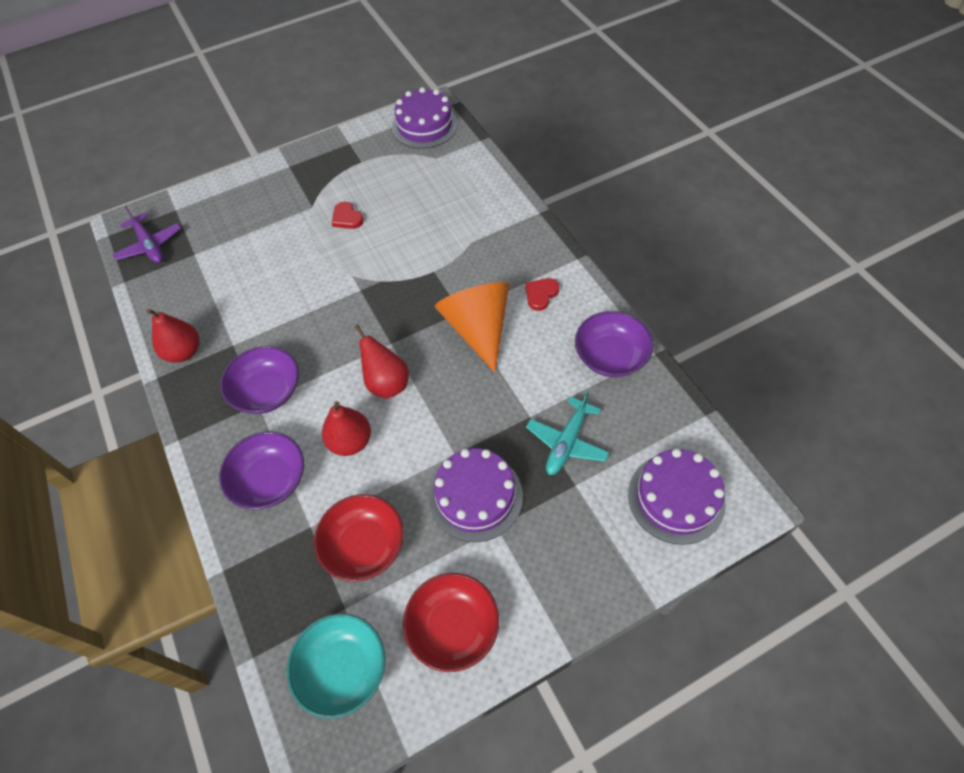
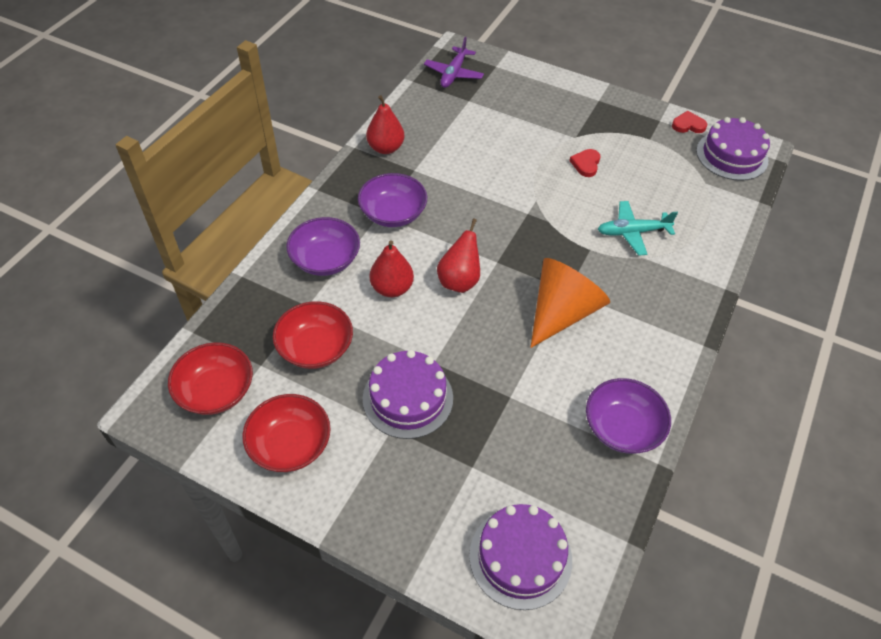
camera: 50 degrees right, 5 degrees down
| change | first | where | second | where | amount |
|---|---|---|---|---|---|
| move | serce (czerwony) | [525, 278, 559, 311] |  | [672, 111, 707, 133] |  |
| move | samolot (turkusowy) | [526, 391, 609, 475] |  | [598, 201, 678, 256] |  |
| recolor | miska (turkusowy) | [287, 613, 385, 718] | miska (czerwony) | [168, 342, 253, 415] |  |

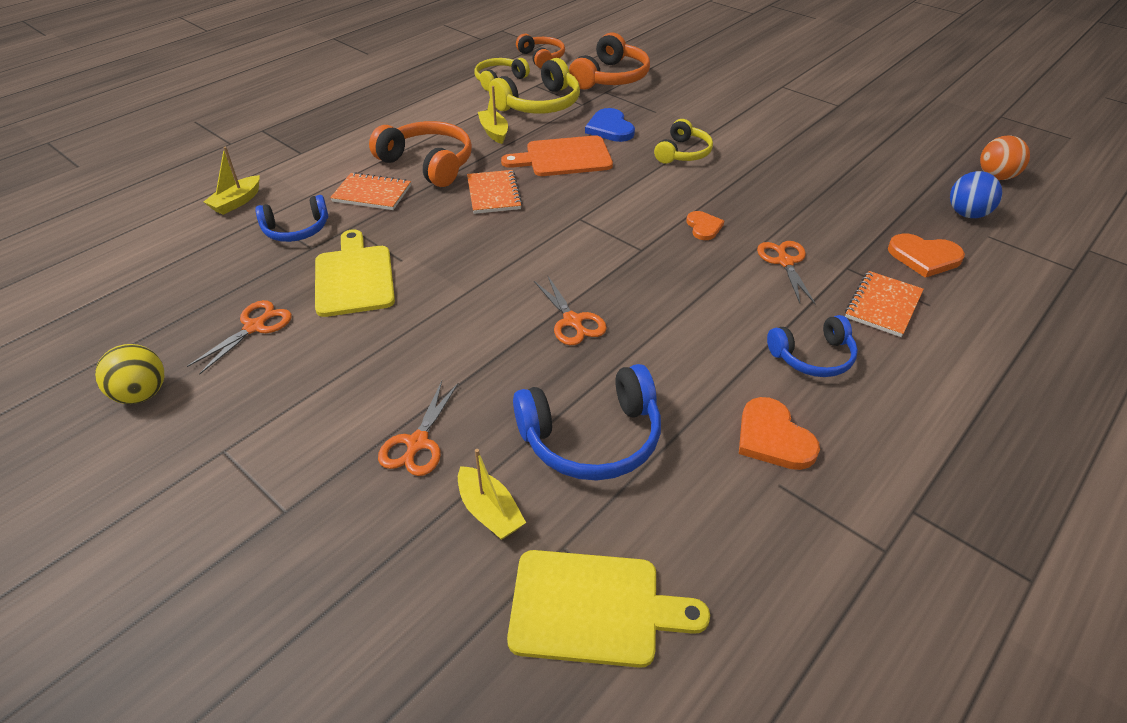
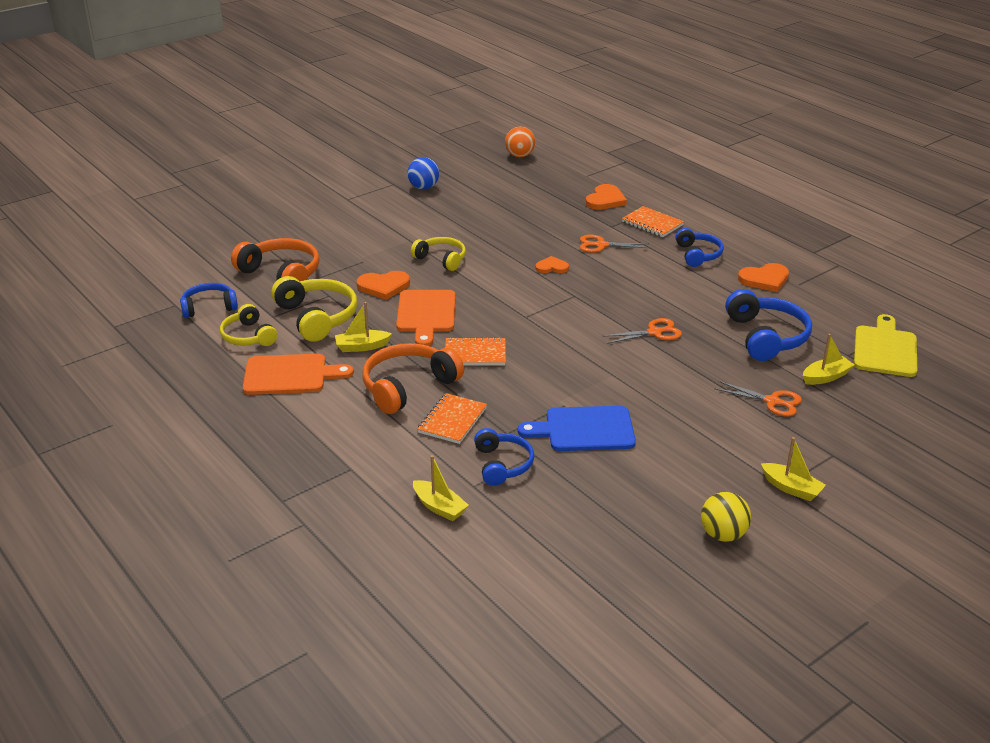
camera: 80 degrees left, 10 degrees down
| change | first | where | second | where | amount |
|---|---|---|---|---|---|
| recolor | słuchawki (pomarańczowy) | [516, 34, 565, 68] | słuchawki (niebieski) | [180, 283, 238, 318] |  |
| recolor | serce (niebieski) | [585, 108, 635, 142] | serce (pomarańczowy) | [356, 271, 410, 300] |  |
| move | piłka (niebieski) | [950, 171, 1003, 218] |  | [407, 157, 439, 190] |  |
| recolor | deska do krojenia (żółty) | [315, 229, 395, 317] | deska do krojenia (niebieski) | [518, 406, 636, 451] |  |
| delete | nożyczki (pomarańczowy) | [187, 300, 292, 375] |  |  |  |
| insert |  |  | deska do krojenia (pomarańczowy) | [243, 354, 354, 395] |  |
| insert |  |  | łódka (żółty) | [761, 437, 826, 501] |  |

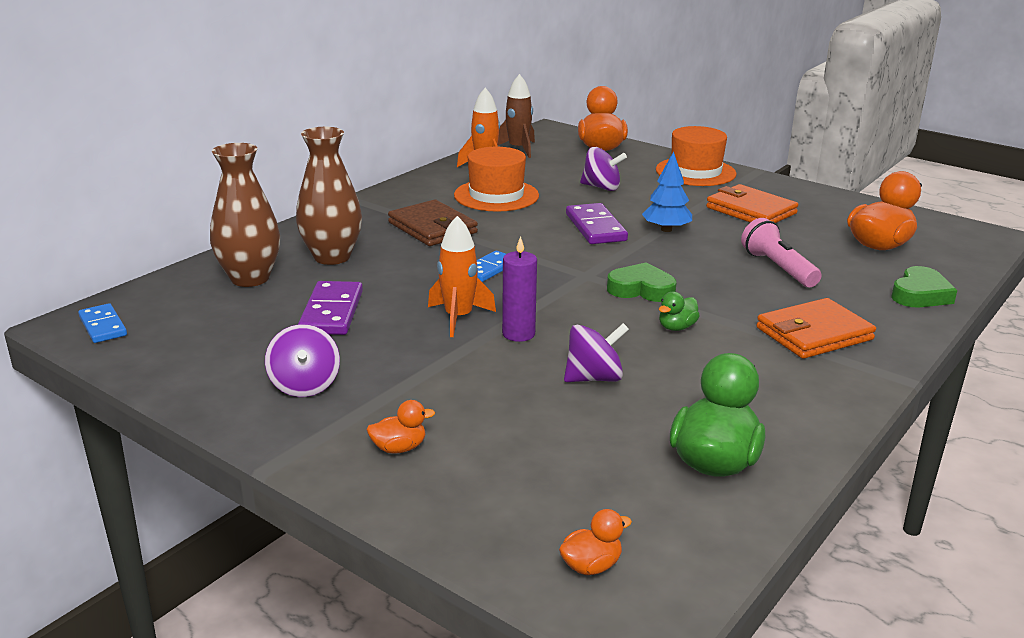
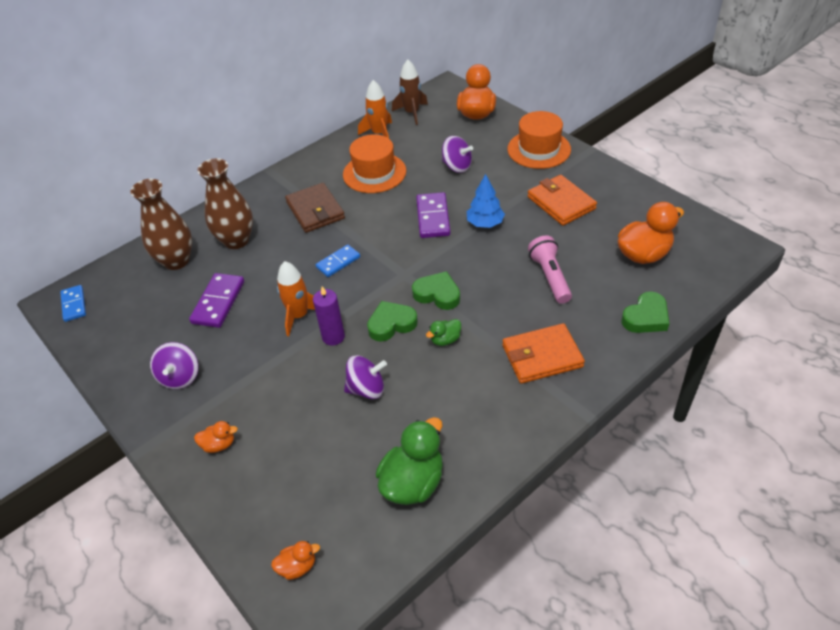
camera: 15 degrees right, 20 degrees up
| change | first | where | second | where | amount |
|---|---|---|---|---|---|
| insert |  |  | serce (zielony) | [367, 301, 418, 342] |  |

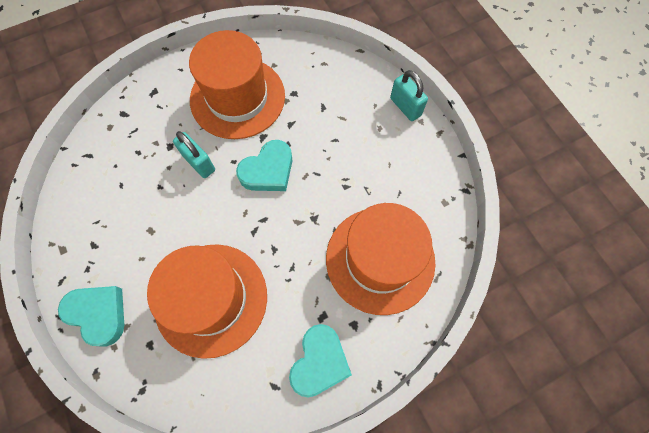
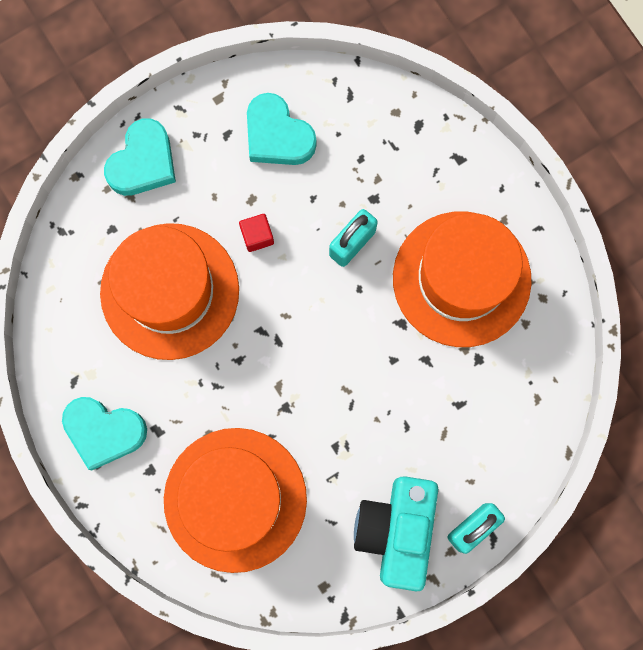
camera: 85 degrees right, 10 degrees up
| change | first | where | second | where | amount |
|---|---|---|---|---|---|
| move | serce (turkusowy) | [236, 140, 292, 191] |  | [247, 93, 316, 165] |  |
| insert |  |  | sześcian (czerwony) | [239, 214, 274, 252] |  |
| insert |  |  | aparat fotograficzny (turkusowy) | [354, 476, 438, 592] |  |

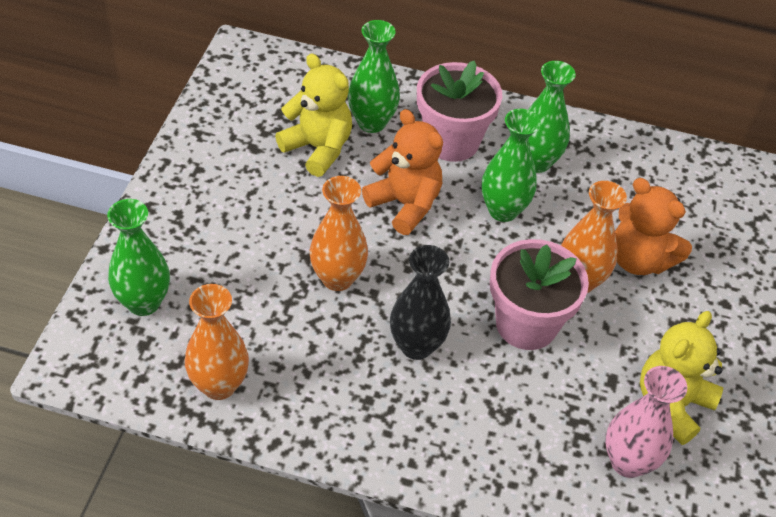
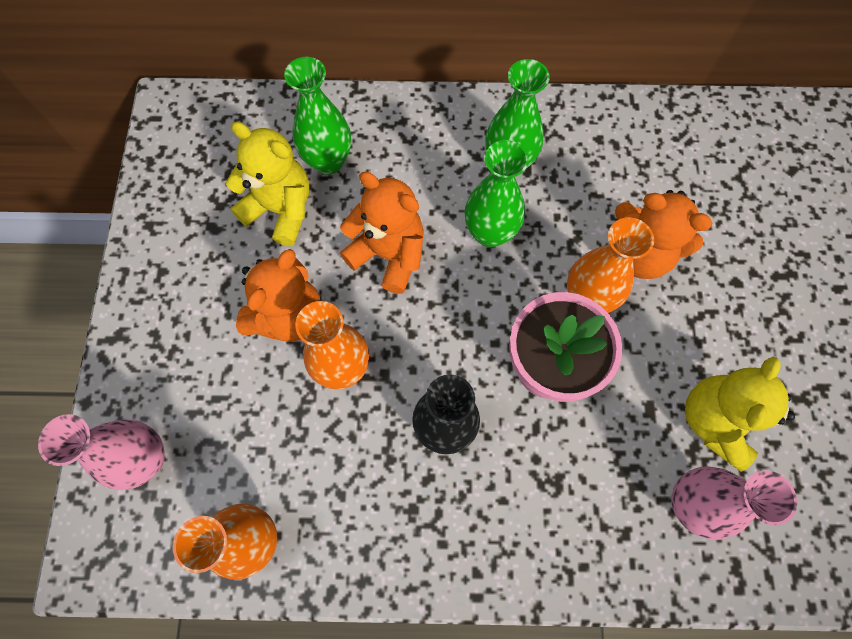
camera: 10 degrees left, 20 degrees up
| change | first | where | second | where | amount |
|---|---|---|---|---|---|
| delete | doniczka (różowy) | [417, 60, 502, 162] |  |  |  |
| recolor | wazon (zielony) | [107, 199, 170, 316] | wazon (różowy) | [38, 414, 165, 490] |  |
| insert |  |  | miś (pomarańczowy) | [236, 249, 321, 342] |  |

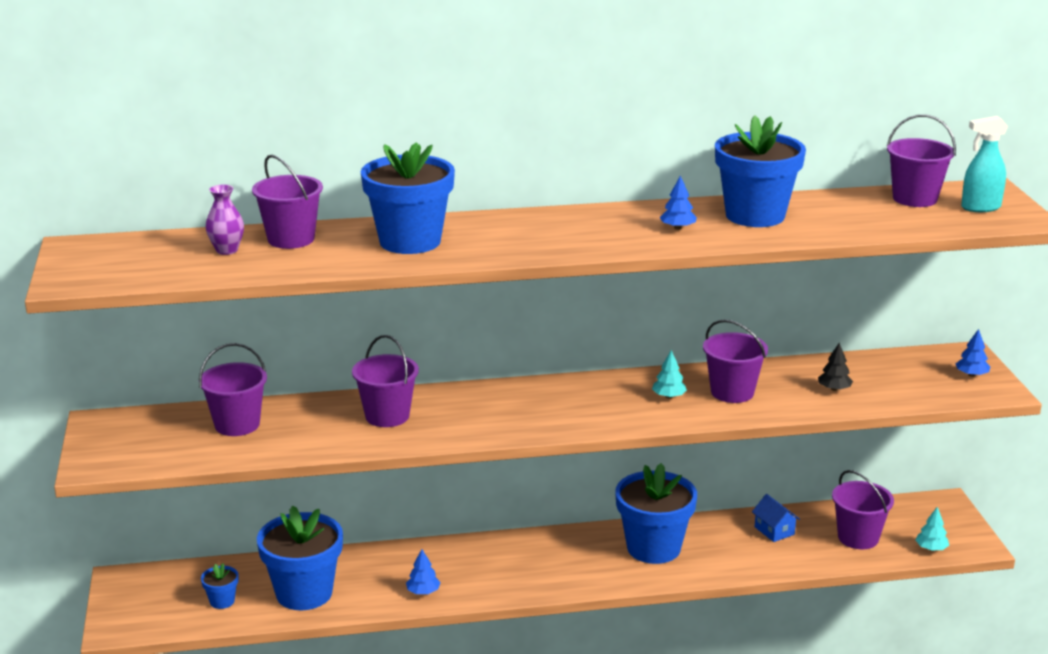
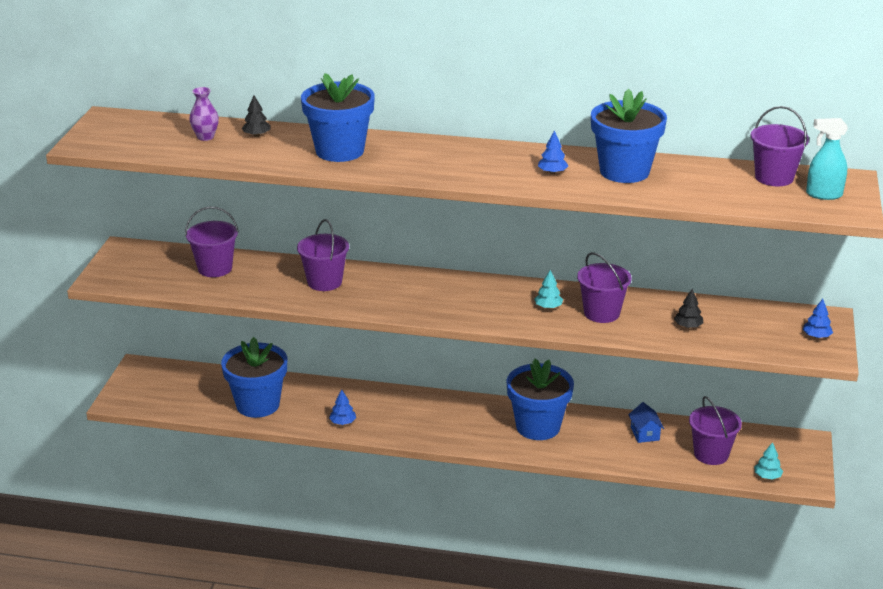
camera: 20 degrees right, 5 degrees up
| change | first | where | second | where | amount |
|---|---|---|---|---|---|
| replace | wiadro (fioletowy) | [252, 155, 323, 249] | drzewko (czarny) | [242, 95, 271, 137] |  |
| delete | doniczka (niebieski) | [201, 563, 239, 609] |  |  |  |

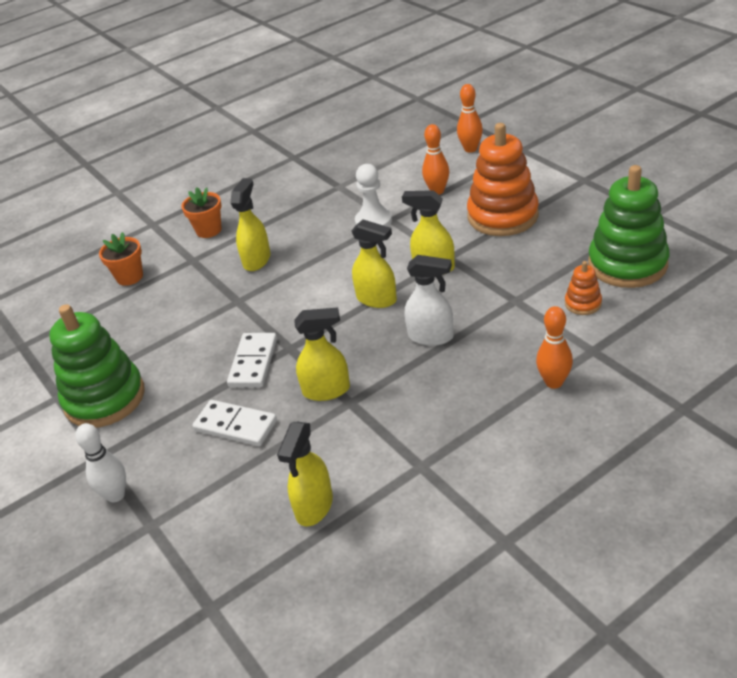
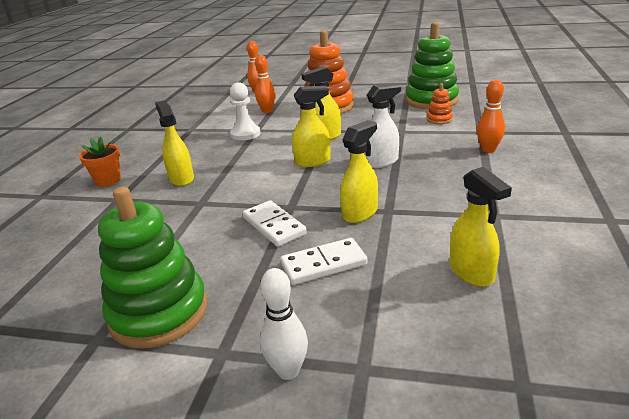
camera: 45 degrees left, 10 degrees down
| change | first | where | second | where | amount |
|---|---|---|---|---|---|
| delete | doniczka (pomarańczowy) | [99, 232, 143, 286] |  |  |  |

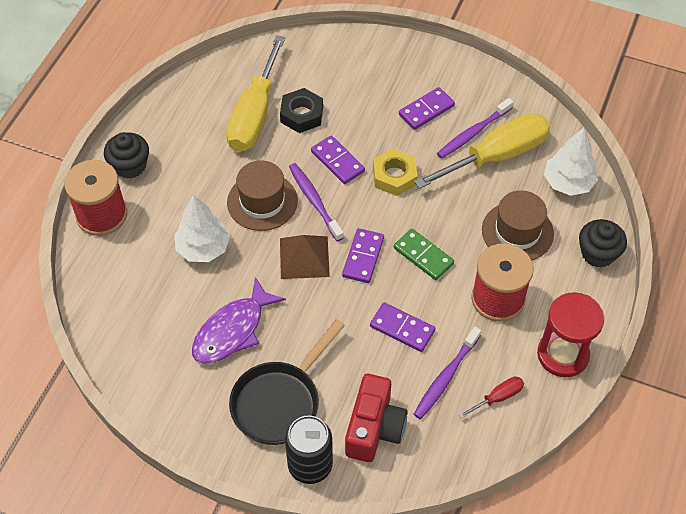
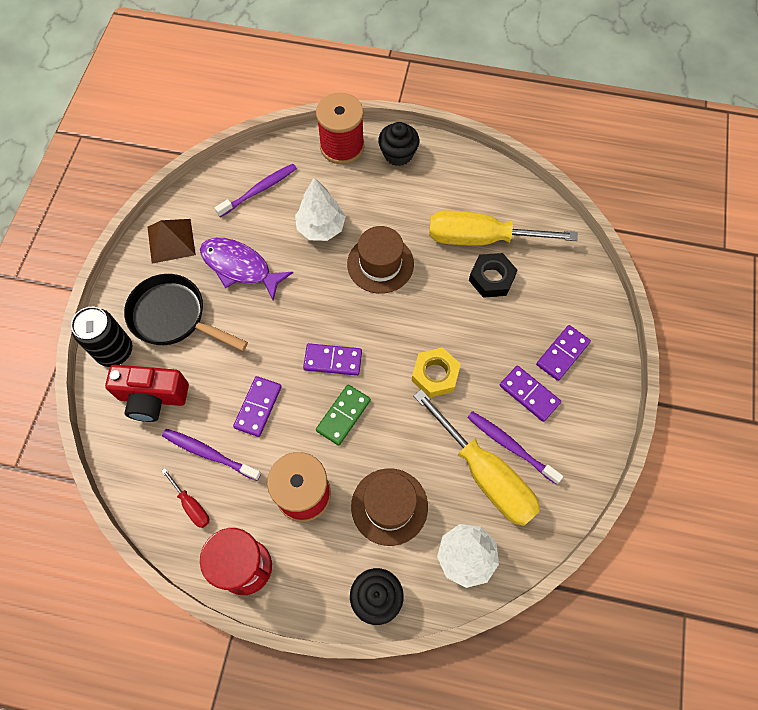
camera: 80 degrees right, 10 degrees up
| change | first | where | second | where | amount |
|---|---|---|---|---|---|
| move | kostka domina (fioletowy) | [311, 135, 365, 184] |  | [536, 325, 591, 381] |  |
| move | szczoteczka do zębów (fioletowy) | [289, 163, 344, 241] |  | [215, 164, 297, 217] |  |
| move | piramida (brązowy) | [280, 235, 330, 279] |  | [148, 219, 196, 264] |  |

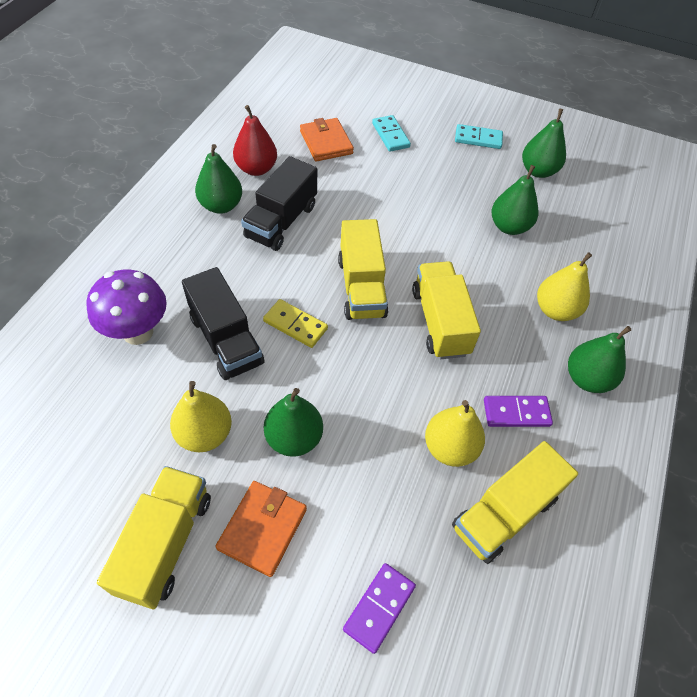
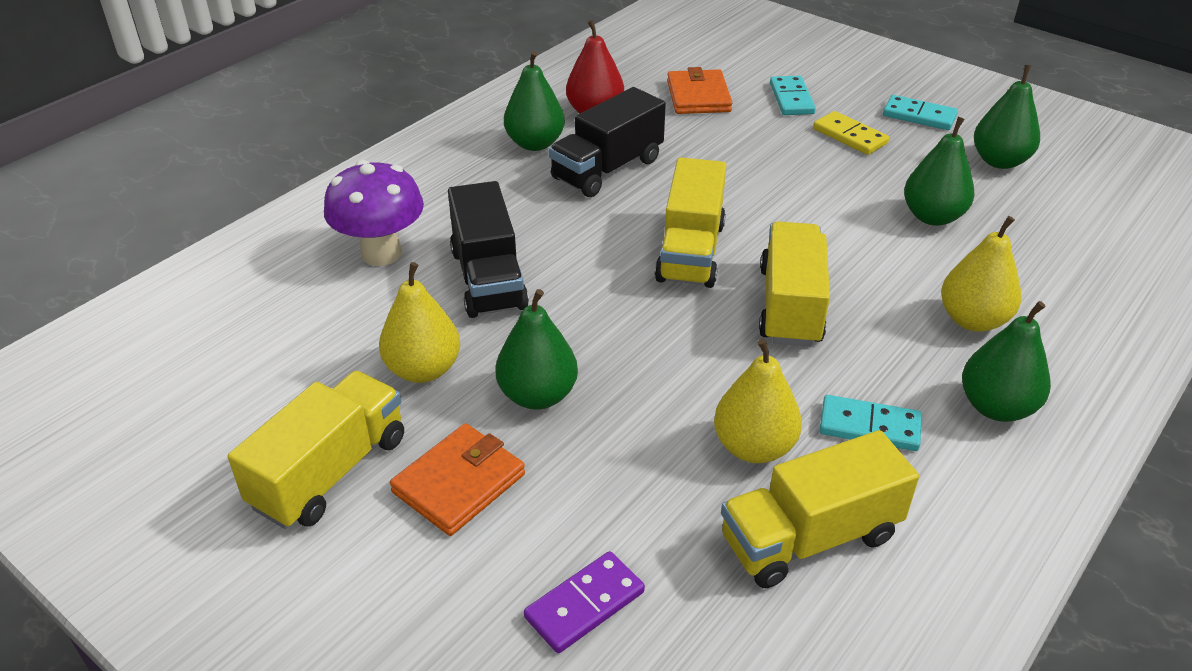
camera: 20 degrees right, 15 degrees down
| change | first | where | second | where | amount |
|---|---|---|---|---|---|
| move | kostka domina (żółty) | [263, 299, 328, 348] |  | [813, 111, 889, 155] |  |
| recolor | kostka domina (fioletowy) | [484, 396, 553, 427] | kostka domina (turkusowy) | [819, 395, 922, 451] |  |

